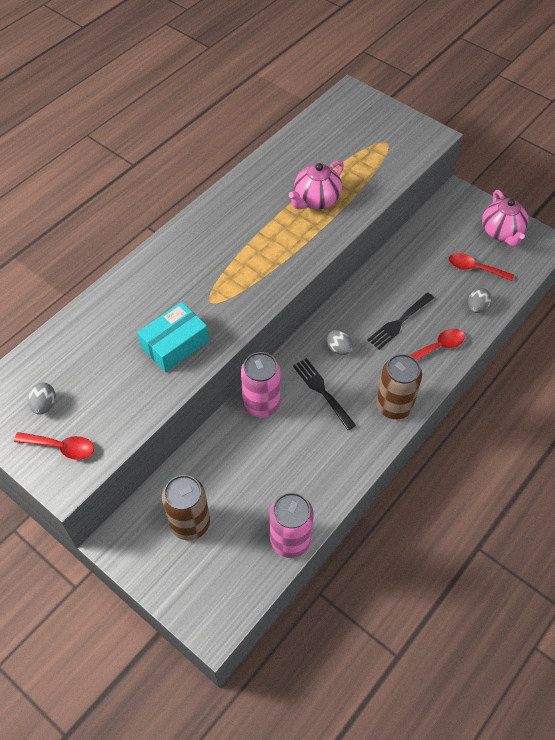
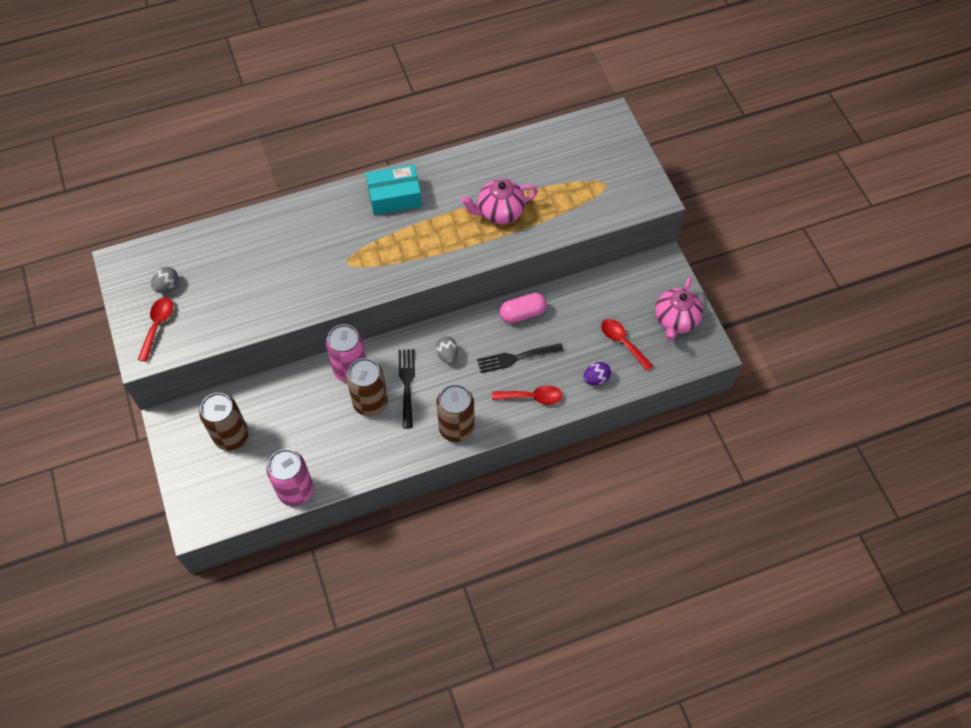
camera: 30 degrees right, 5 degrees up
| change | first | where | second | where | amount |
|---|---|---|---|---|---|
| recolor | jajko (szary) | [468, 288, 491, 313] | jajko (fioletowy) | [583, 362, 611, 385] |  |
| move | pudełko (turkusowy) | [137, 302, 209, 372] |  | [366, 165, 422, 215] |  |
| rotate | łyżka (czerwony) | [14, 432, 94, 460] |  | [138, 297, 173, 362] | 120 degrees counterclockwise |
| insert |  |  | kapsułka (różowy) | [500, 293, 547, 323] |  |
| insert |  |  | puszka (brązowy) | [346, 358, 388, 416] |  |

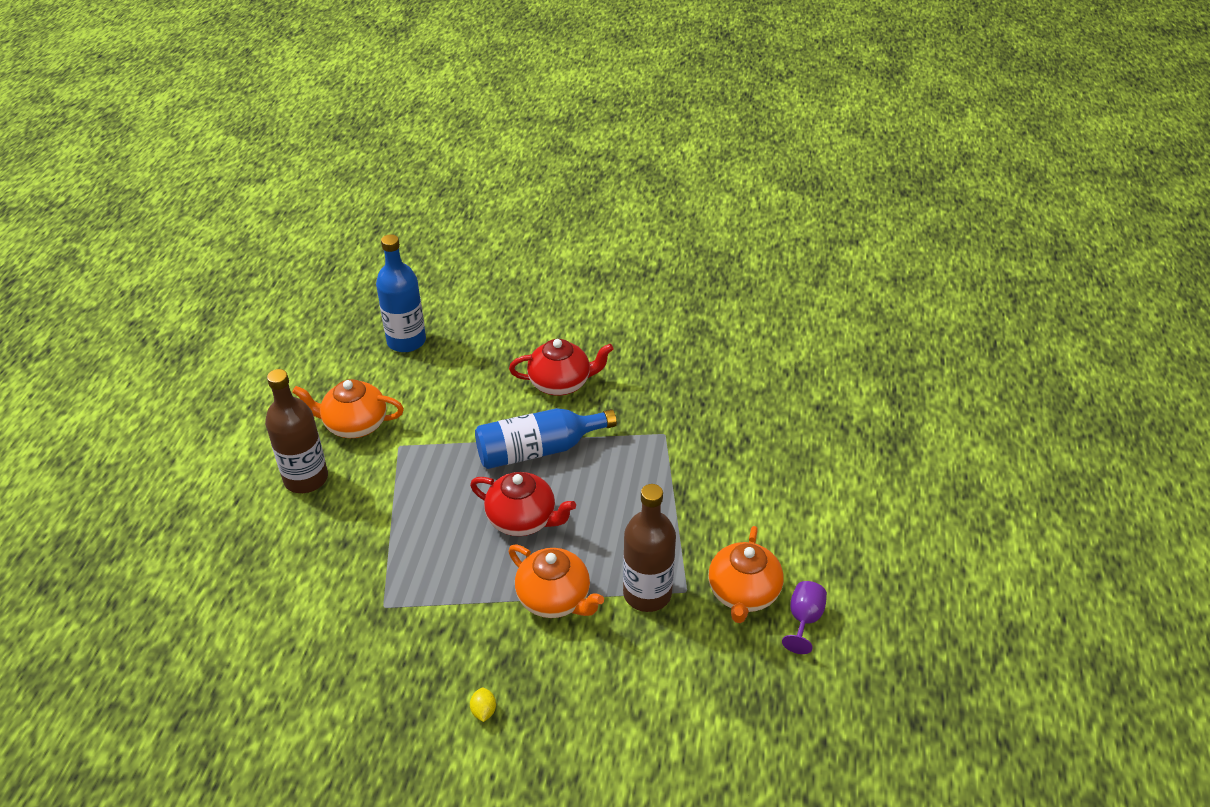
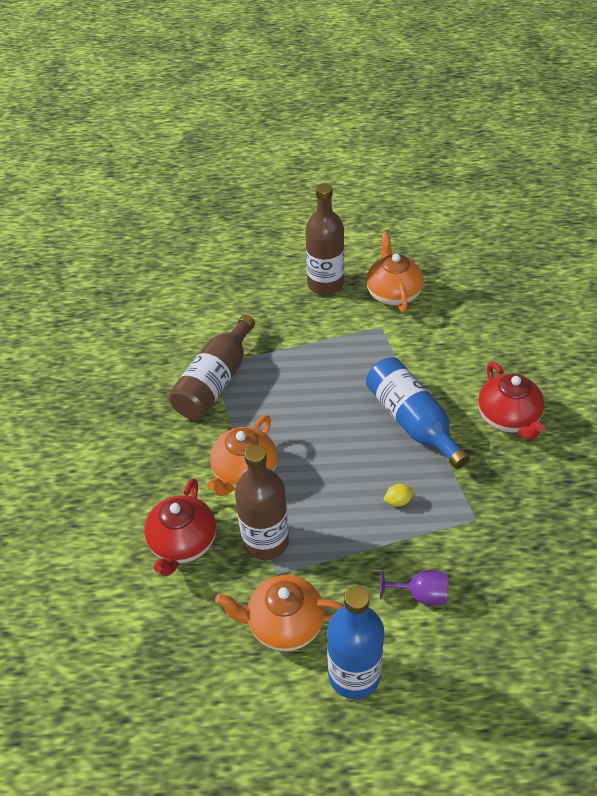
camera: 80 degrees right, 5 degrees up
| change | first | where | second | where | amount |
|---|---|---|---|---|---|
| move | butelka (niebieski) | [376, 234, 426, 352] |  | [327, 586, 384, 699] |  |
| move | imbryk (czerwony) | [470, 472, 576, 536] |  | [144, 478, 216, 576] |  |
| move | kielich (fioletowy) | [782, 581, 827, 654] |  | [380, 569, 448, 605] |  |
| move | cytryna (żółty) | [470, 687, 496, 722] |  | [383, 484, 414, 506] |  |
| insert |  |  | butelka (brązowy) | [169, 315, 255, 419] |  |

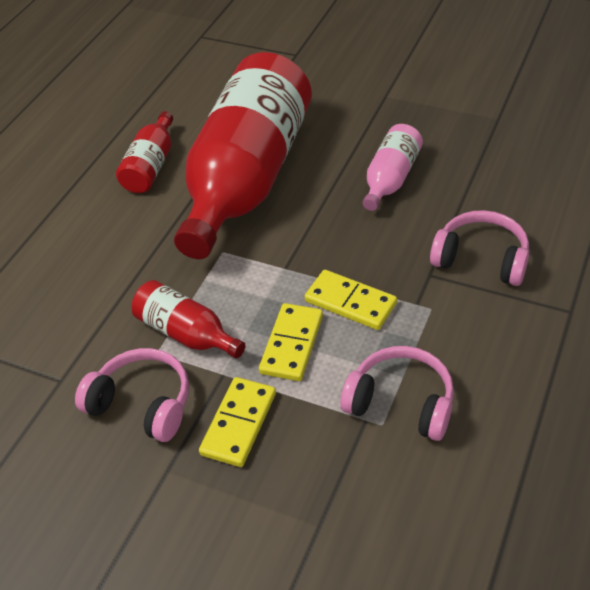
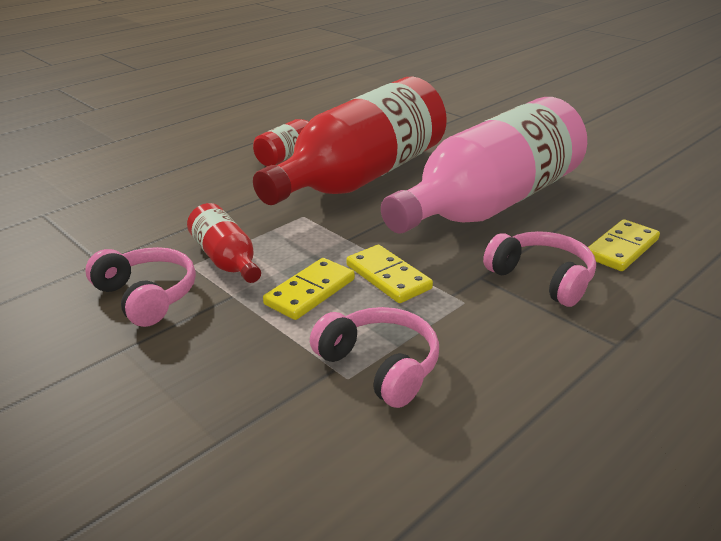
camera: 20 degrees right, 15 degrees down
| change | first | where | second | where | amount |
|---|---|---|---|---|---|
| resize | butelka (różowy) | [363, 124, 423, 211] |  | [381, 97, 587, 234] | x2.29 |
| move | kostka domina (żółty) | [199, 377, 276, 467] |  | [588, 219, 660, 271] |  |

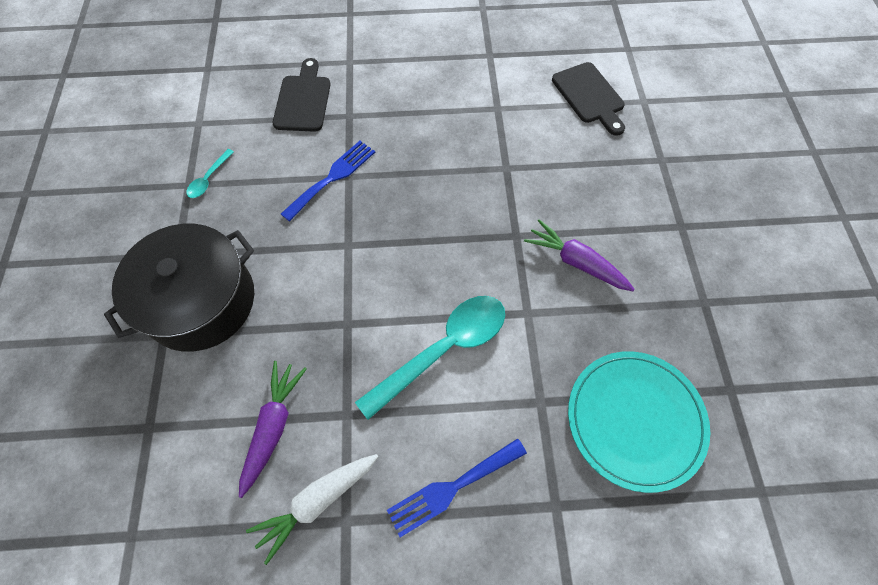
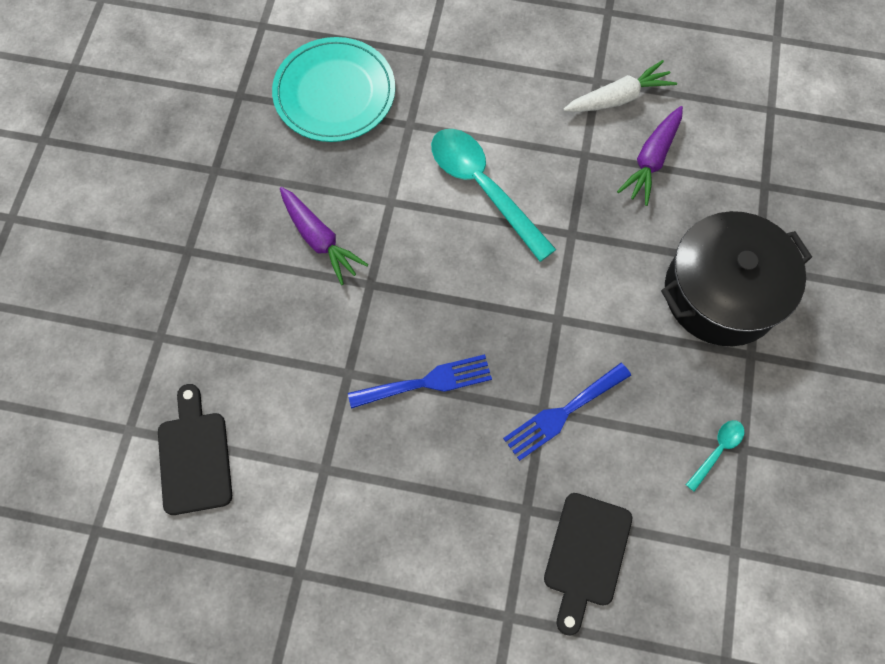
camera: 165 degrees left, 5 degrees up
| change | first | where | second | where | amount |
|---|---|---|---|---|---|
| rotate | łyżka (turkusowy) | [355, 296, 505, 420] |  | [431, 129, 556, 262] | 75 degrees clockwise |
| move | widelec (niebieski) | [387, 438, 527, 537] |  | [348, 354, 492, 409] |  |

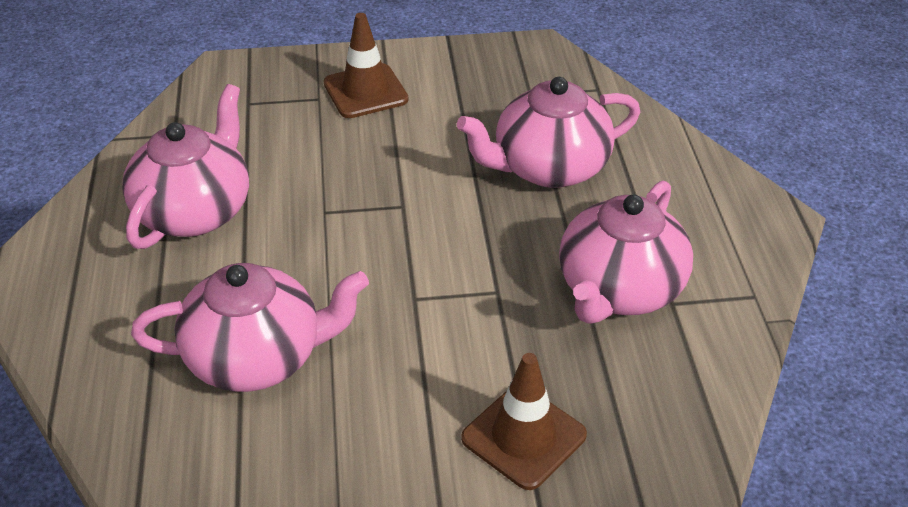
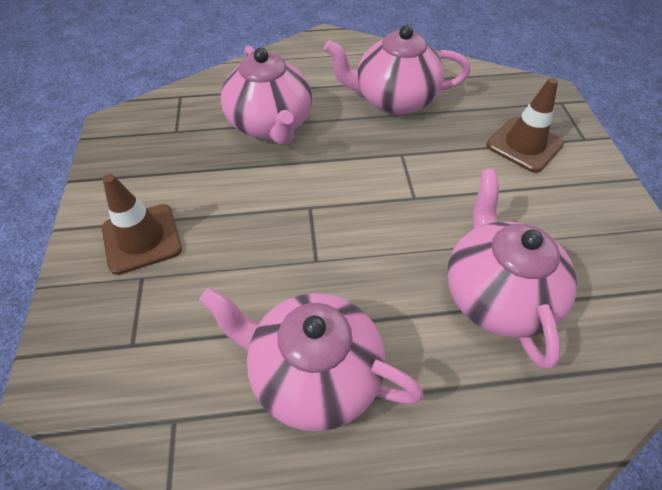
camera: 90 degrees left, 10 degrees up
| change | first | where | second | where | amount |
|---|---|---|---|---|---|
| rotate | imbryk (różowy) | [559, 181, 693, 324] |  | [324, 25, 470, 114] | 150 degrees clockwise |

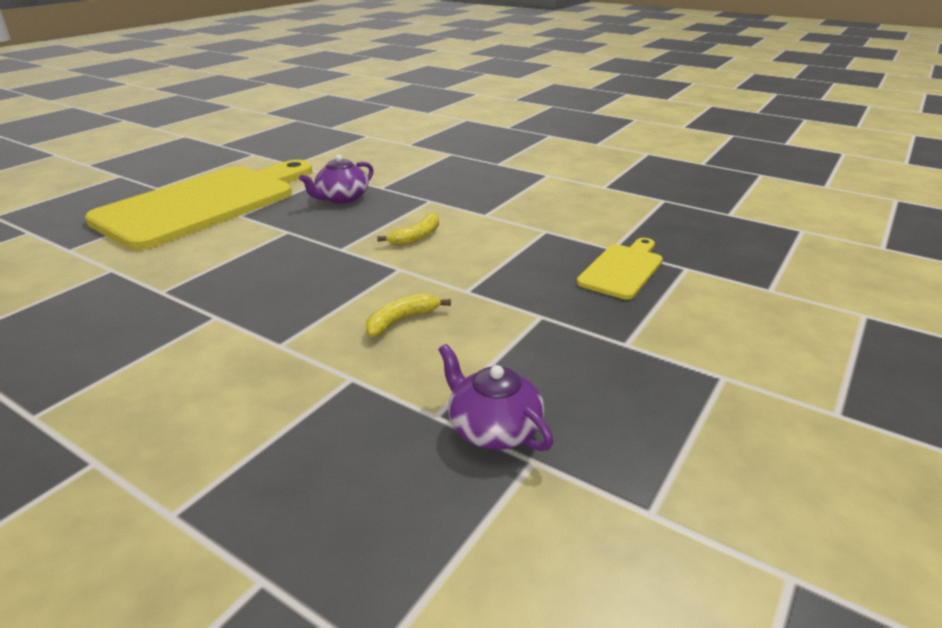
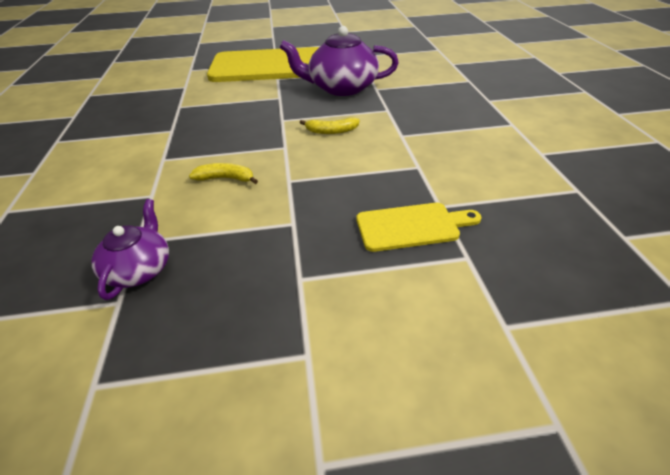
camera: 50 degrees right, 10 degrees up
| change | first | where | second | where | amount |
|---|---|---|---|---|---|
| resize | imbryk (fioletowy) | [299, 154, 374, 204] |  | [280, 26, 399, 96] | x1.74 |

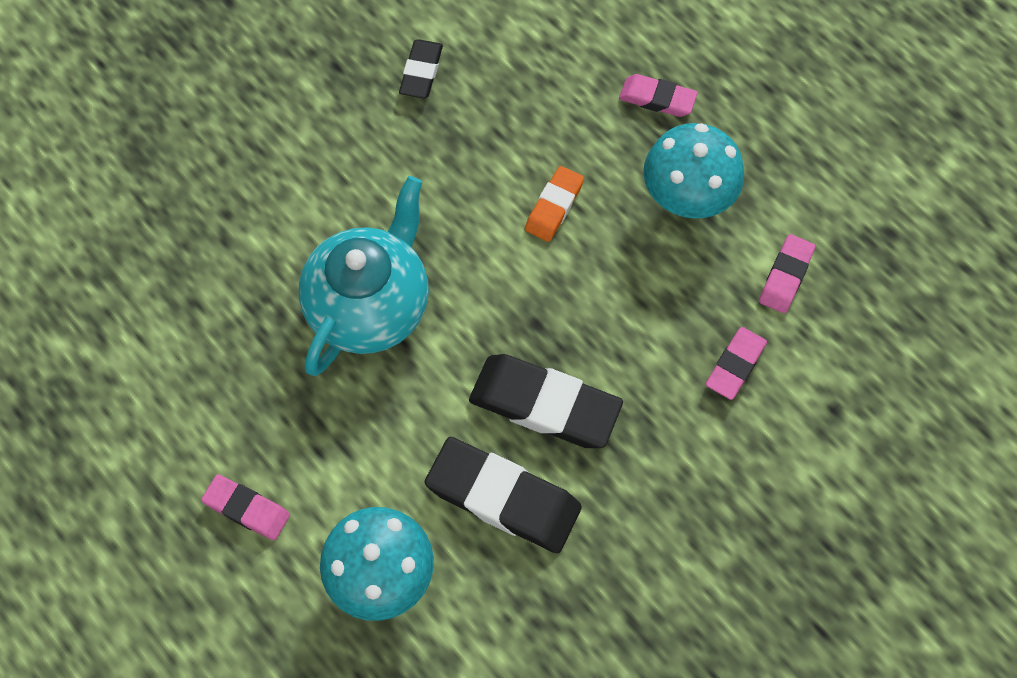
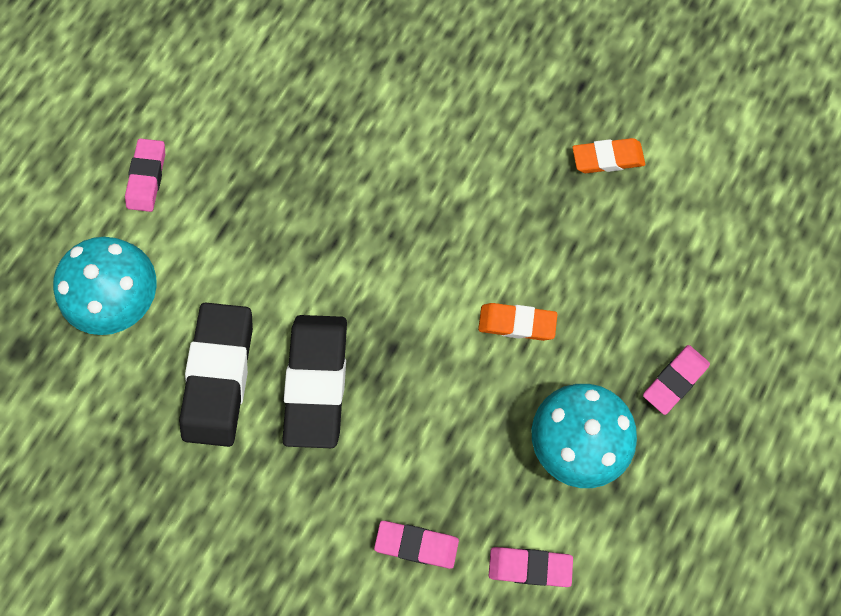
camera: 70 degrees right, 5 degrees up
| change | first | where | second | where | amount |
|---|---|---|---|---|---|
| recolor | gumka do mazania (czarny) | [399, 39, 443, 98] | gumka do mazania (pomarańczowy) | [572, 138, 645, 173] |  |
| rotate | gumka do mazania (różowy) | [619, 74, 698, 117] |  | [643, 345, 710, 415] | 45 degrees clockwise |
| delete | imbryk (turkusowy) | [299, 176, 429, 376] |  |  |  |

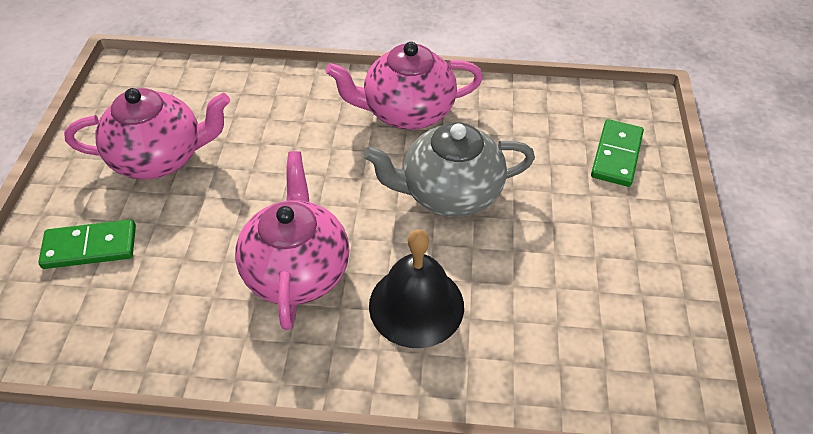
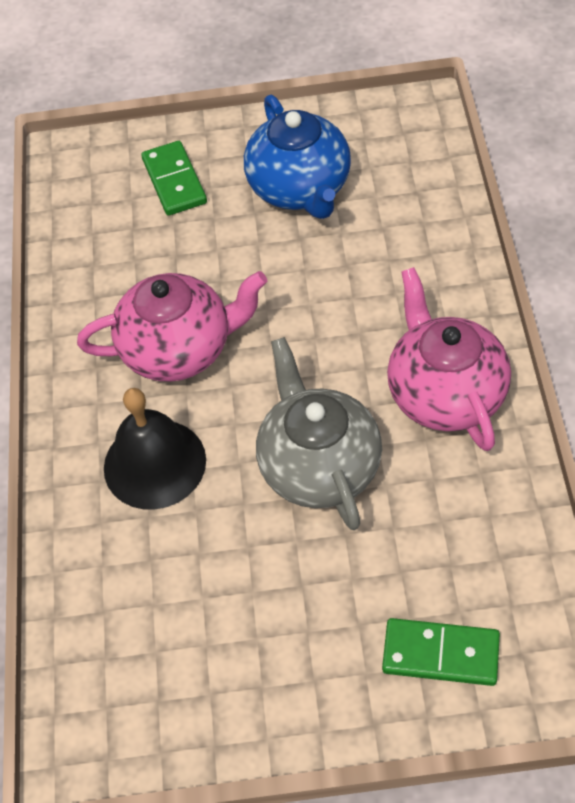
camera: 85 degrees right, 5 degrees up
| change | first | where | second | where | amount |
|---|---|---|---|---|---|
| recolor | imbryk (różowy) | [64, 88, 230, 179] | imbryk (niebieski) | [244, 95, 351, 219] |  |

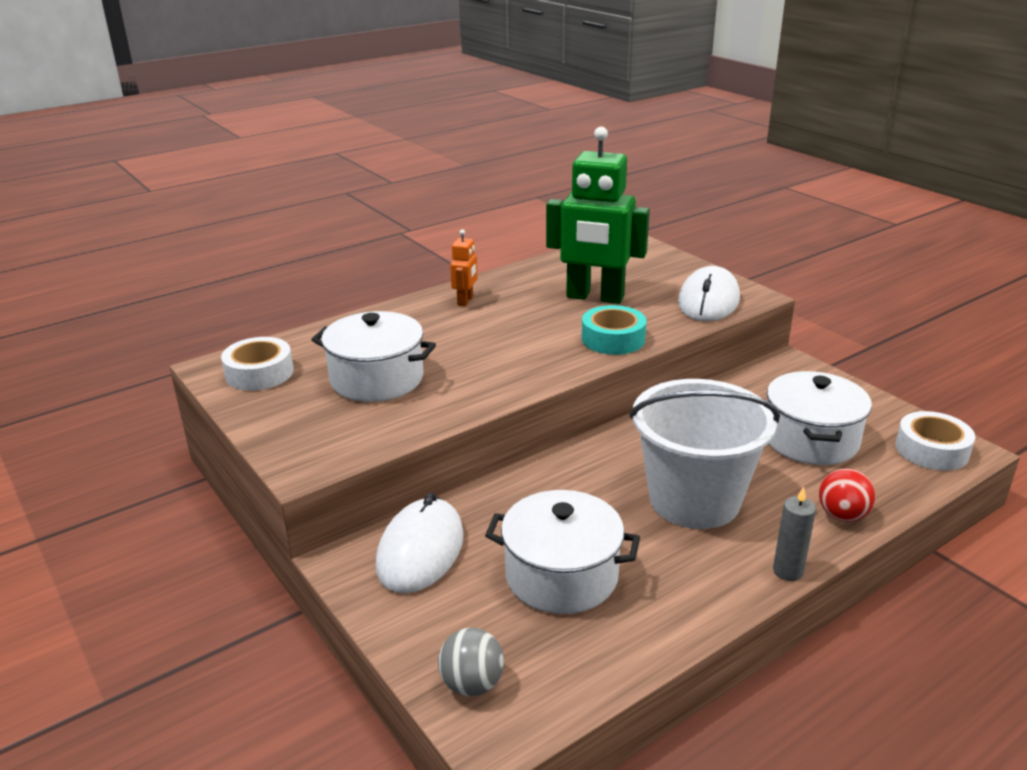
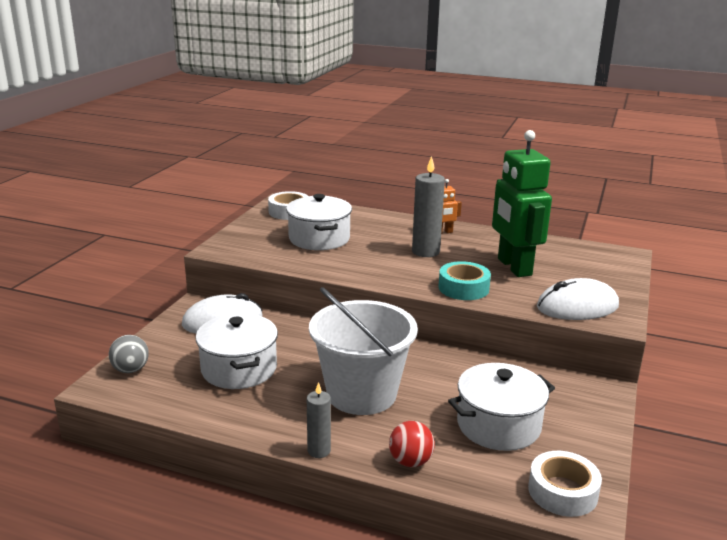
camera: 55 degrees right, 5 degrees down
| change | first | where | second | where | amount |
|---|---|---|---|---|---|
| insert |  |  | świeca (szary) | [412, 156, 445, 257] |  |

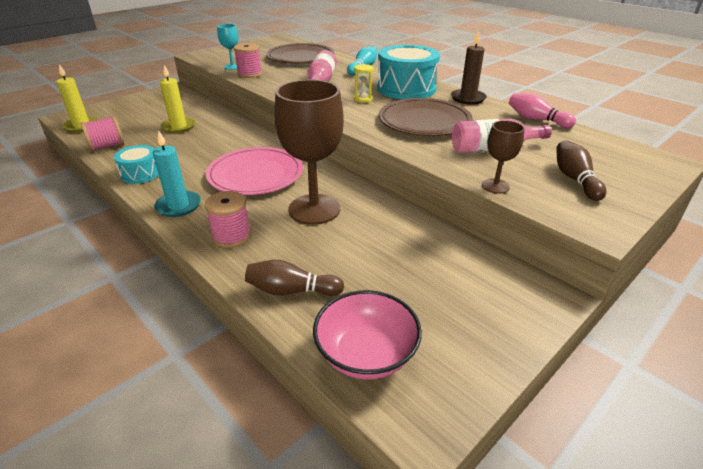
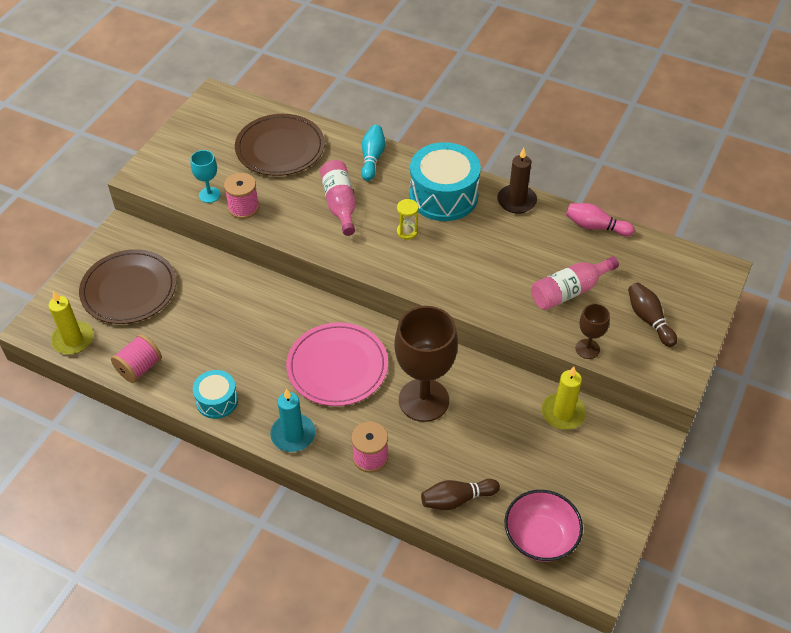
camera: 20 degrees left, 15 degrees up
| change | first | where | second | where | amount |
|---|---|---|---|---|---|
| move | świeca (żółty) | [160, 65, 196, 133] |  | [541, 367, 586, 430] |  |
| move | talerz (brązowy) | [379, 98, 473, 136] |  | [79, 249, 177, 324] |  |

